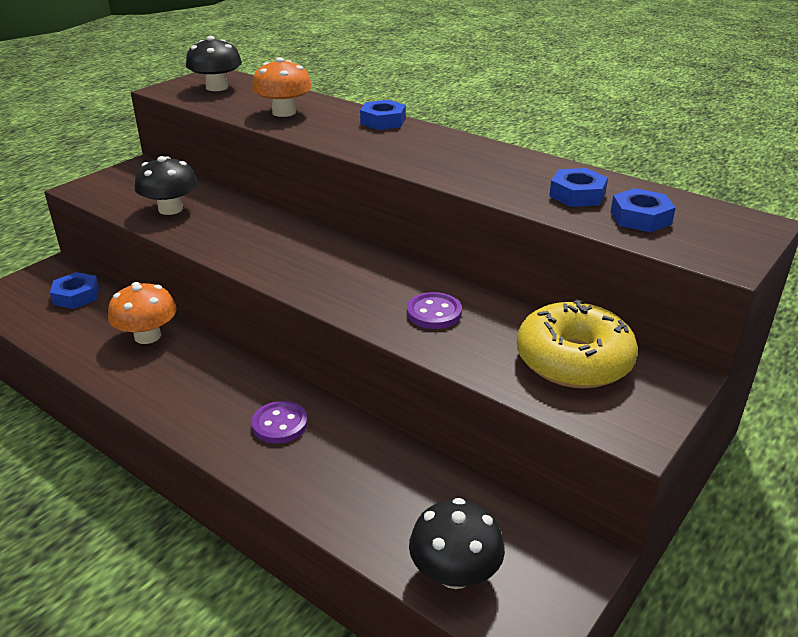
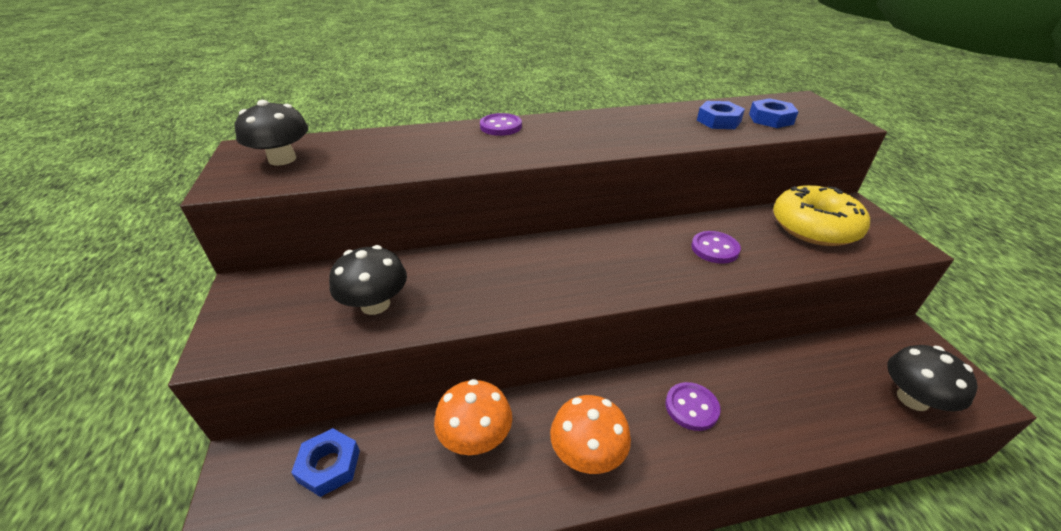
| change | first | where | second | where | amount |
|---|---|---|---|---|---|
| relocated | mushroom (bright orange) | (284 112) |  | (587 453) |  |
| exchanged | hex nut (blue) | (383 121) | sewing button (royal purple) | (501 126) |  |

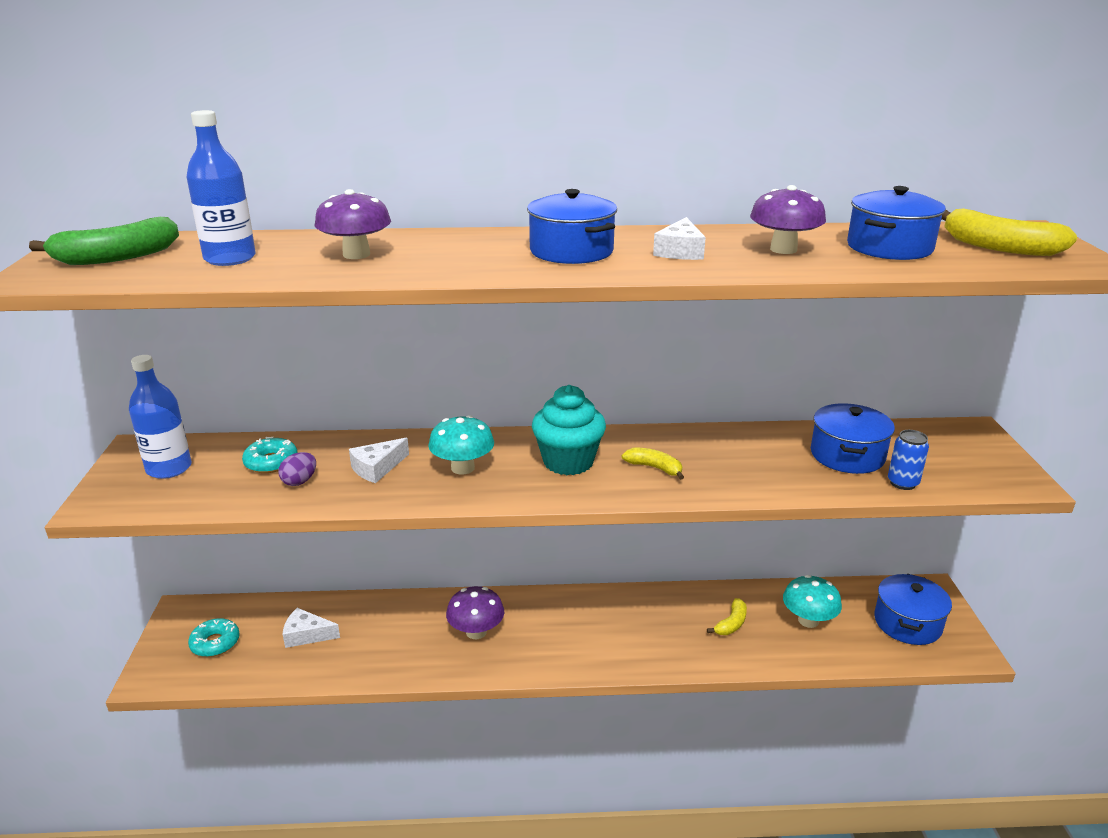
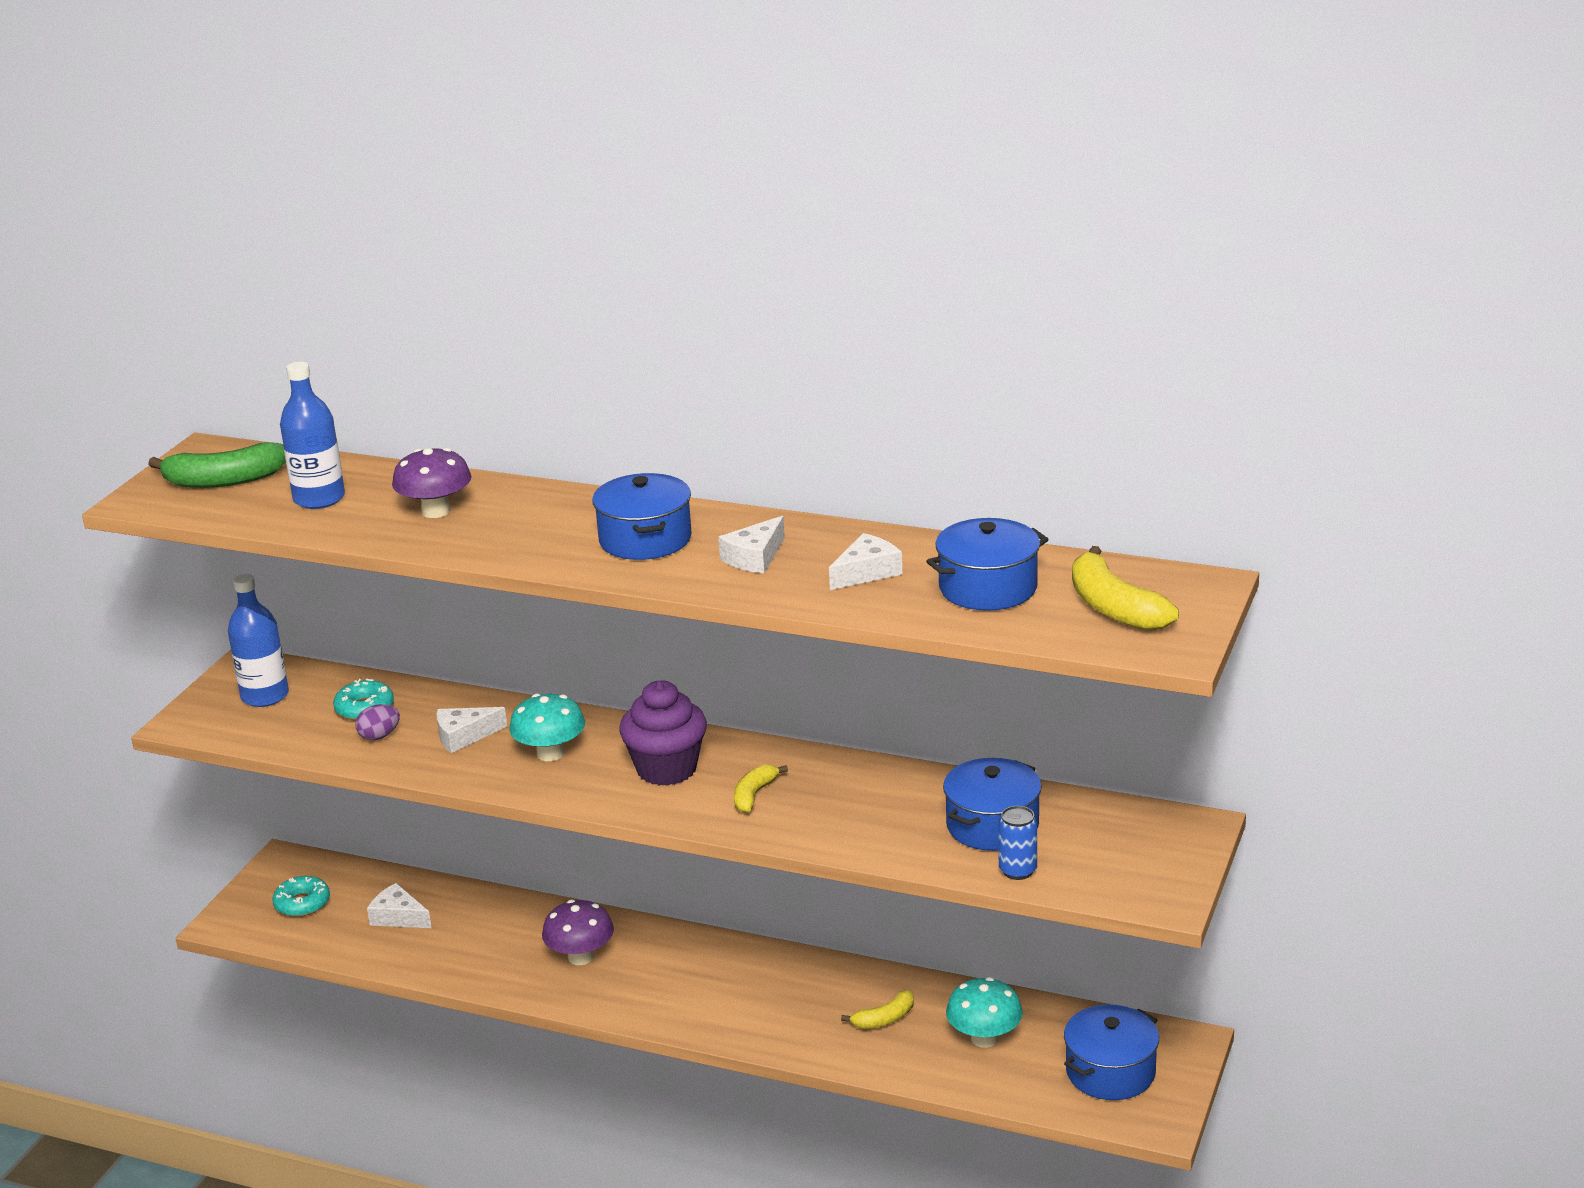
| change | first | where | second | where | amount |
|---|---|---|---|---|---|
| exchanged | mushroom (royal purple) | (783 249) | piece of cheese (pure white) | (867 572) |  |
| colour | muffin (aqua) | (568 462) | muffin (royal purple) | (666 769) |  |
| spun | banana fruit (yellow) | (654 468) |  | (754 795) | 120 degrees counterclockwise |

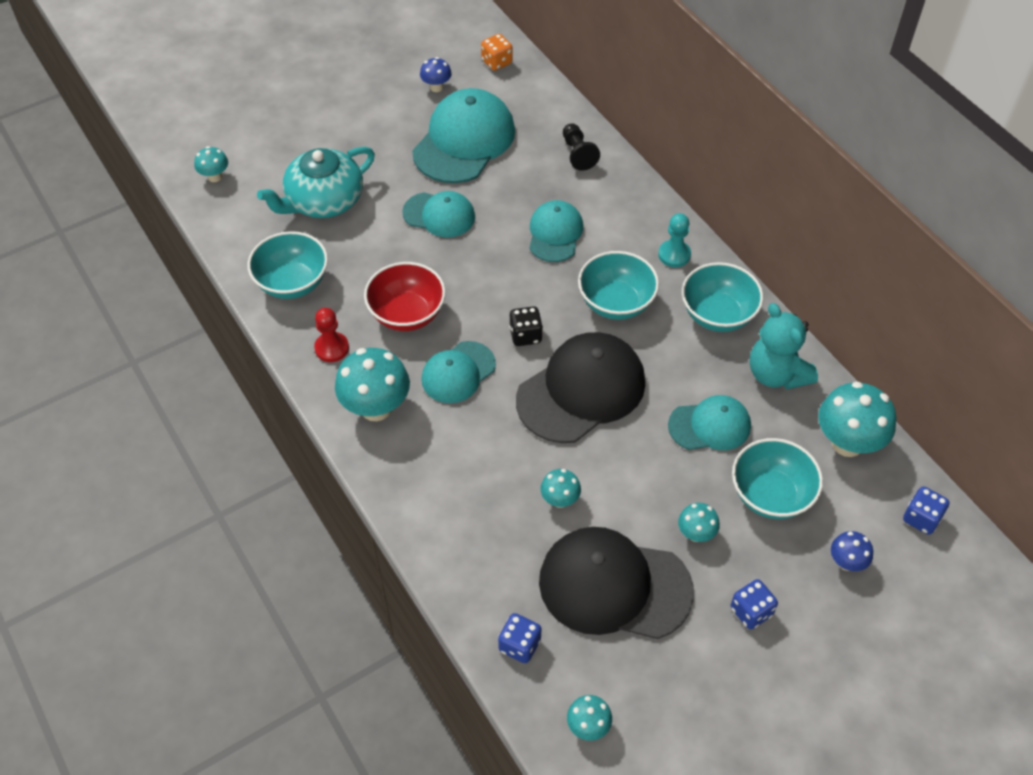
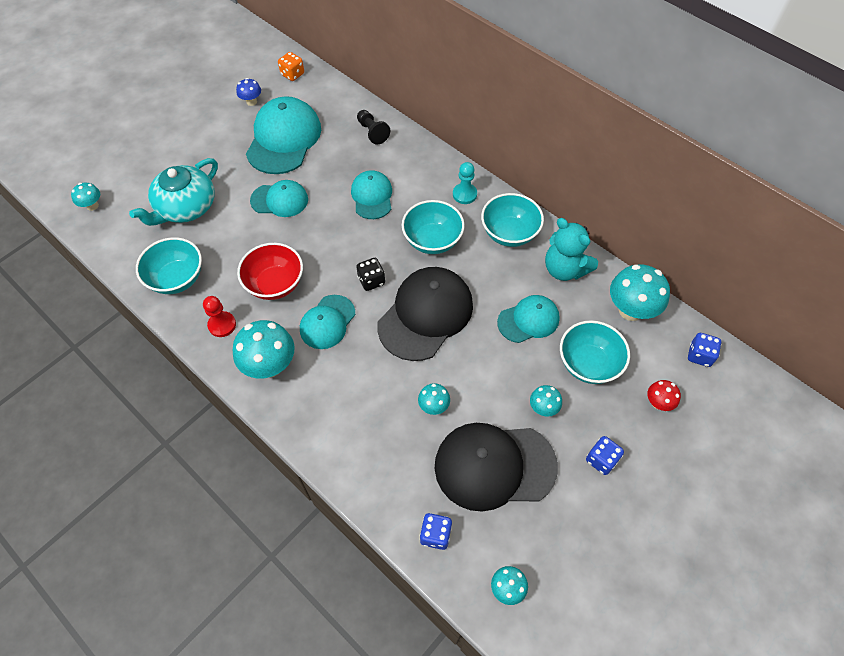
| change | first | where | second | where | amount |
|---|---|---|---|---|---|
| colour | mushroom (blue) | (846 562) | mushroom (scarlet) | (658 403) |  |

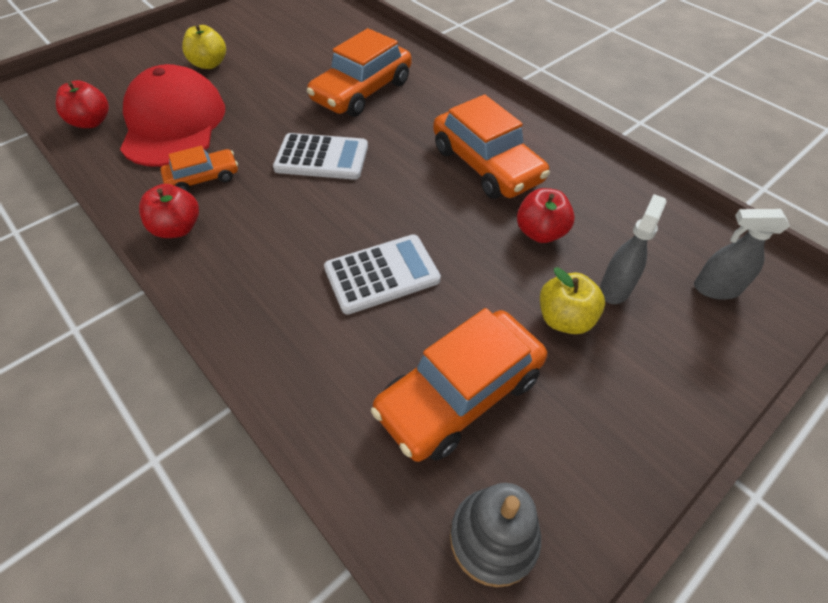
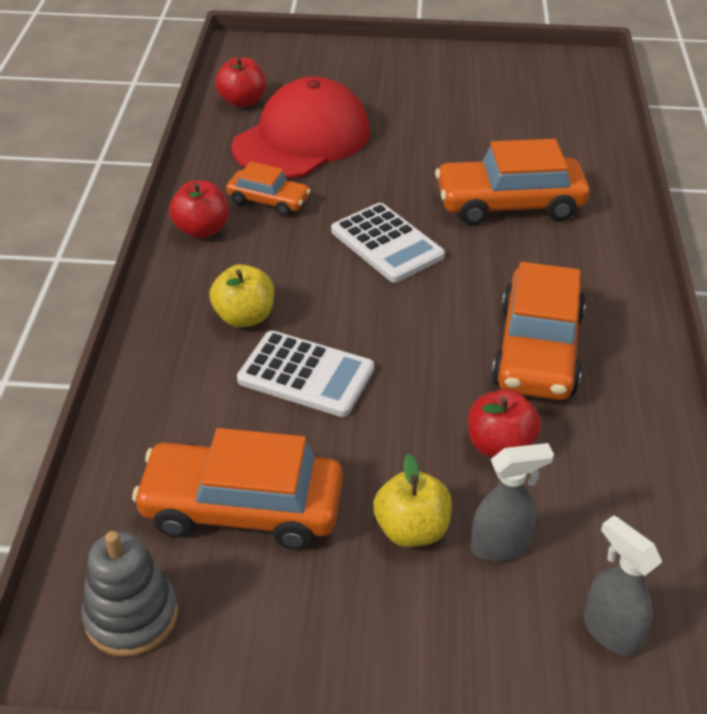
| change | first | where | second | where | amount |
|---|---|---|---|---|---|
| relocated | apple fruit (yellow) | (209 64) |  | (244 317) |  |

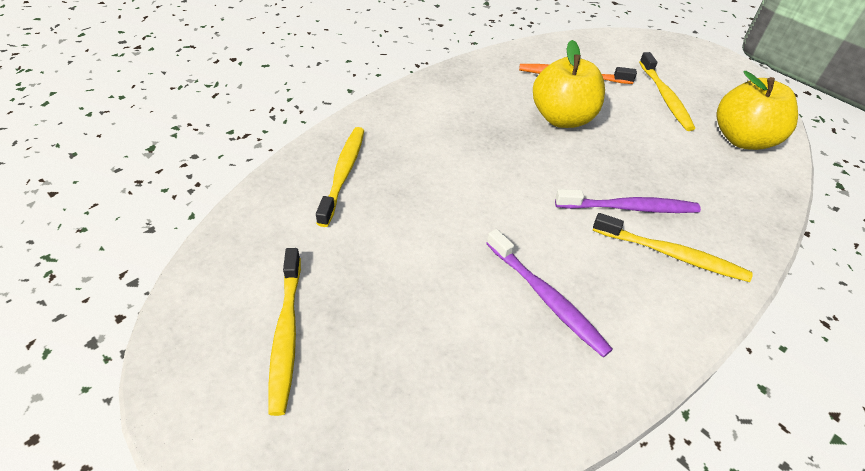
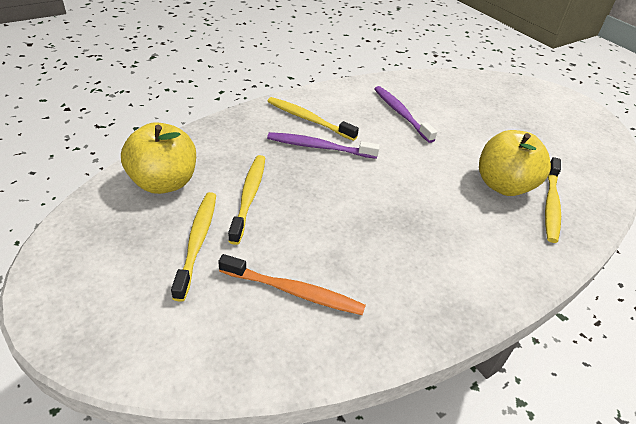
| change | first | where | second | where | amount |
|---|---|---|---|---|---|
| relocated | tooth brush (yellow) | (286 334) |  | (249 196) |  |
| relocated | apple fruit (yellow) | (562 118) |  | (503 185) |  |

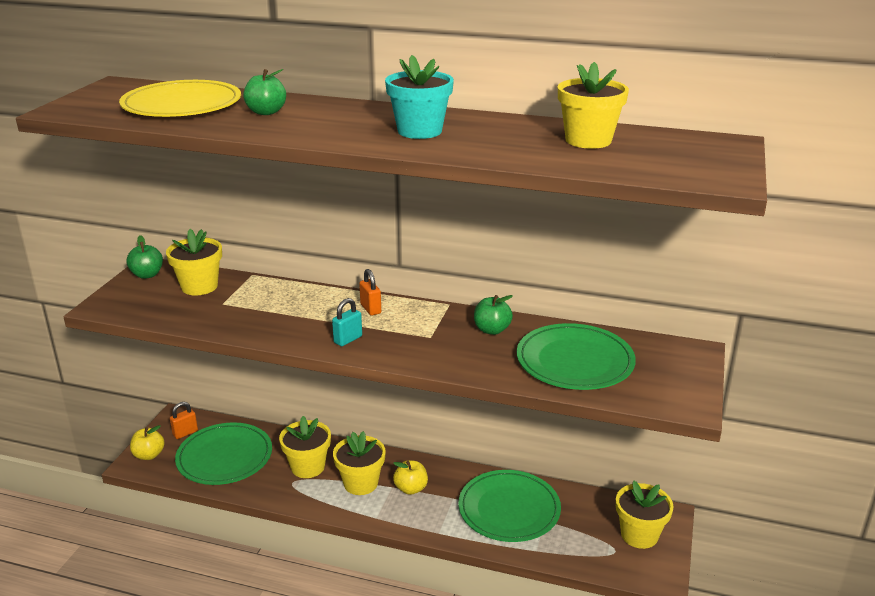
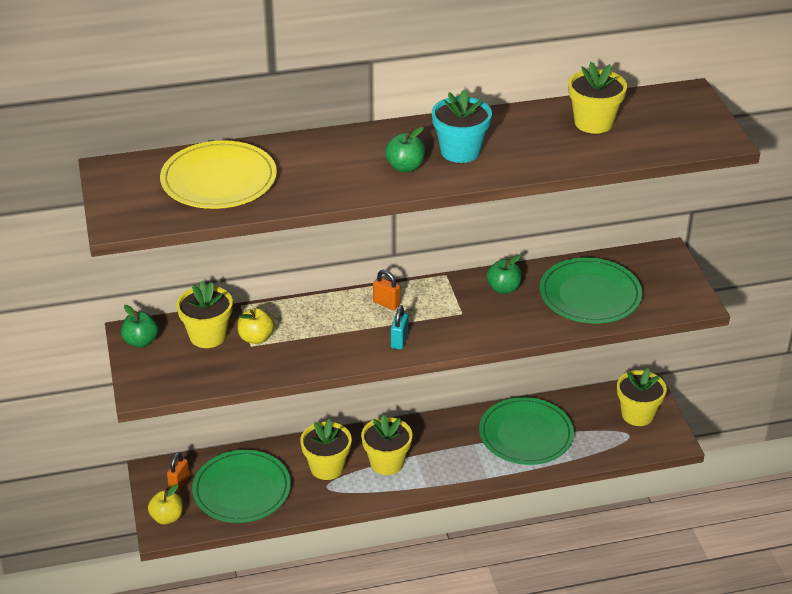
| change | first | where | second | where | amount |
|---|---|---|---|---|---|
| relocated | apple fruit (leaf-green) | (266 112) |  | (405 167) |  |
| relocated | apple fruit (yellow) | (411 488) |  | (256 338) |  |

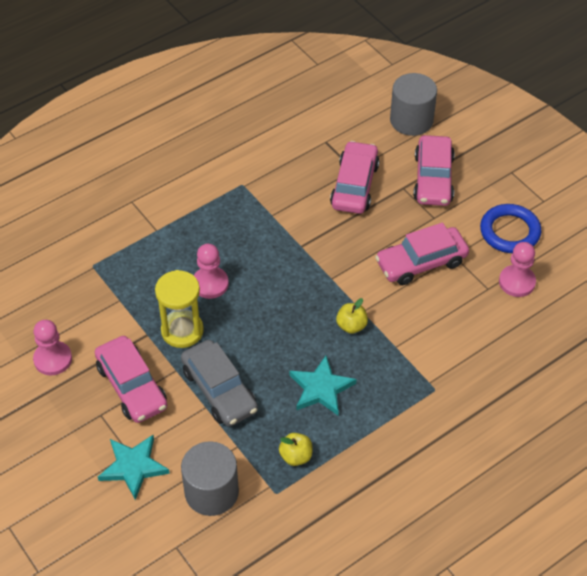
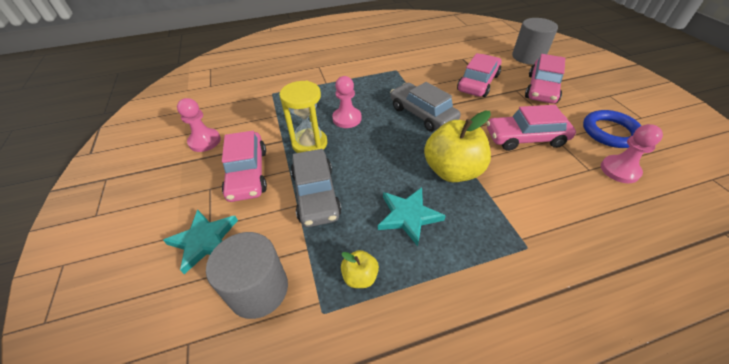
| change | first | where | second | where | amount |
|---|---|---|---|---|---|
| appeared |  |  | toy car (gray) | (422 114) |  |
| size | apple fruit (yellow) | (351 326) |  | (452 171) | x2.11 |

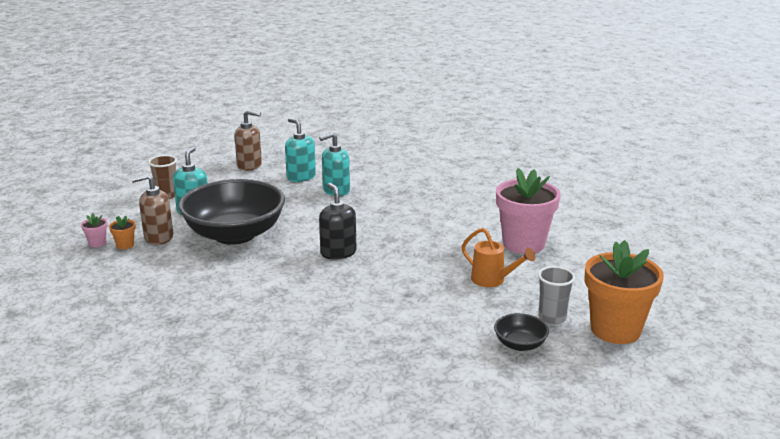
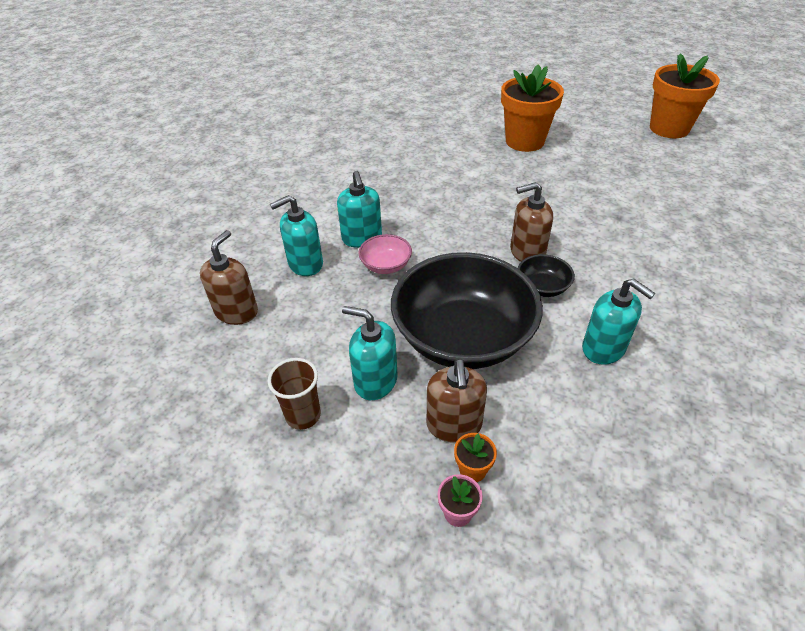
| change | first | where | second | where | amount |
|---|---|---|---|---|---|
| missing | sprinkling can (bright orange) | (492 280) |  |  |  |
| missing | beaker (gray) | (552 318) |  |  |  |
| appeared |  |  | serving bowl (pink) | (386 265) |  |
| appeared |  |  | soap pump (aqua) | (604 348) |  |
| relocated | serving bowl (jet-black) | (520 344) |  | (542 287) |  |
| colour | soap pump (jet-black) | (338 252) | soap pump (brown) | (527 252) |  |
| colour | plant pot (pink) | (523 244) | plant pot (bright orange) | (524 141) |  |

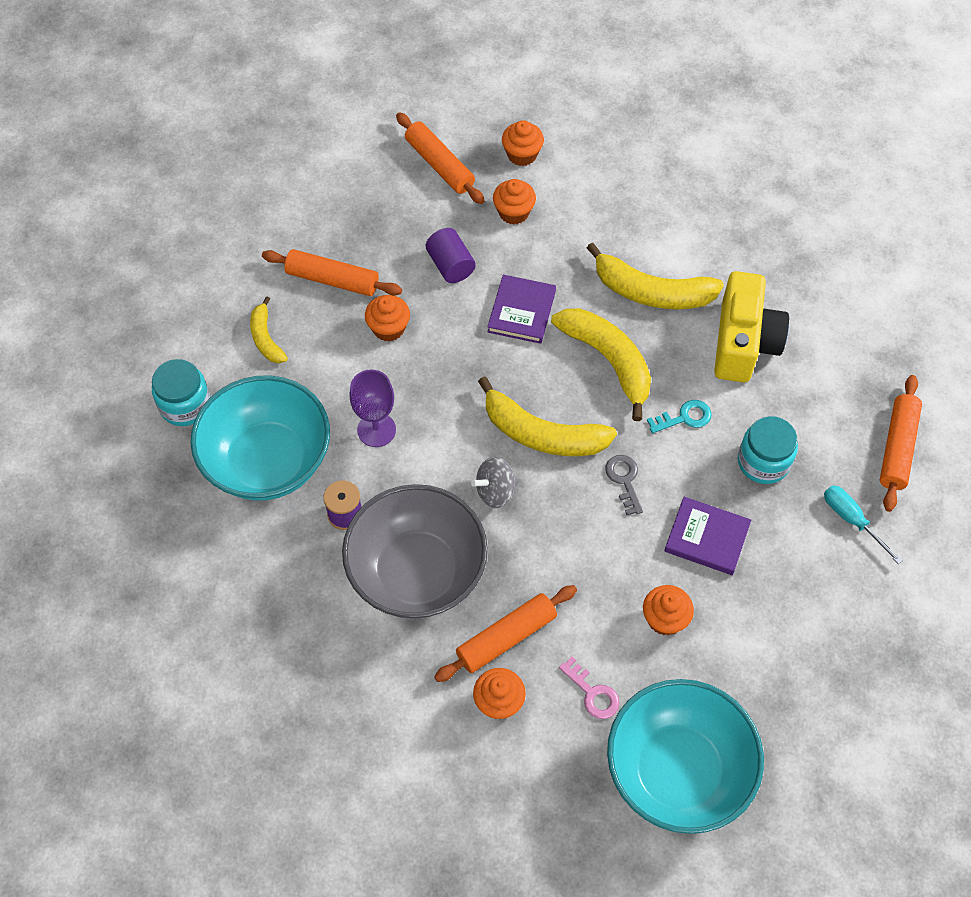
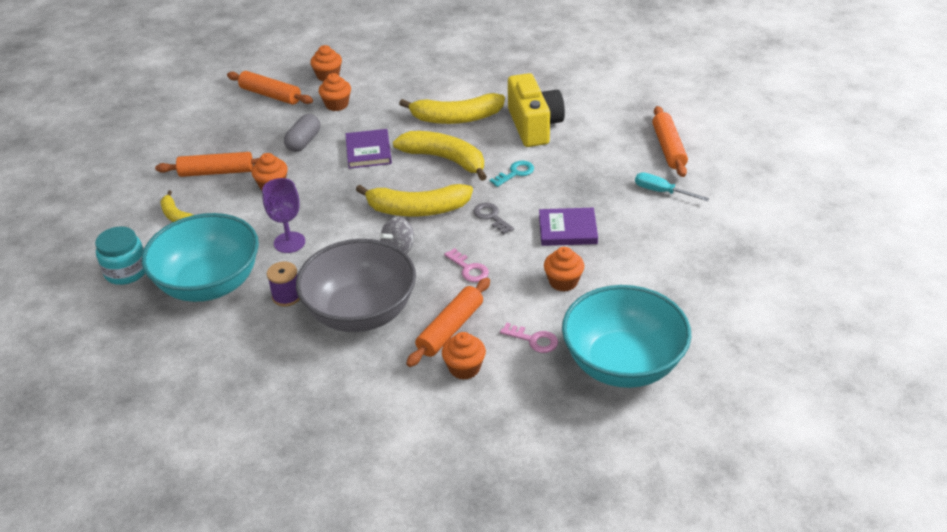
| change | first | where | second | where | amount |
|---|---|---|---|---|---|
| missing | preserve jar (aqua) | (763 462) |  |  |  |
| appeared |  |  | door key (pink) | (468 269) |  |
| exchanged | solid cylinder (royal purple) | (450 265) | pill (gray) | (304 142) |  |

